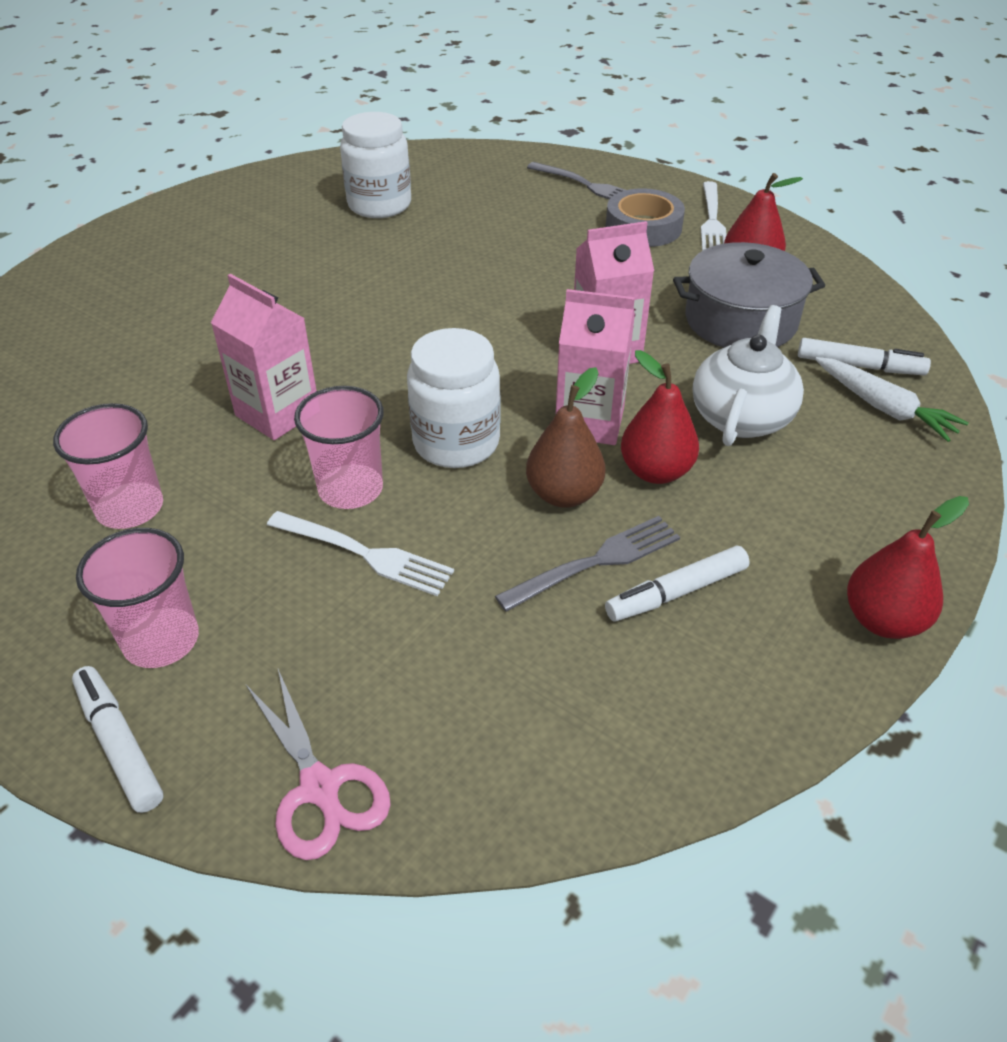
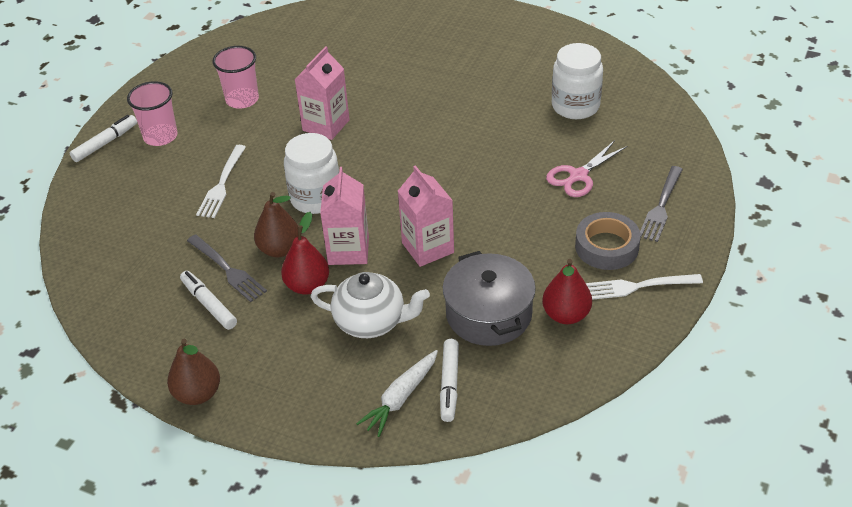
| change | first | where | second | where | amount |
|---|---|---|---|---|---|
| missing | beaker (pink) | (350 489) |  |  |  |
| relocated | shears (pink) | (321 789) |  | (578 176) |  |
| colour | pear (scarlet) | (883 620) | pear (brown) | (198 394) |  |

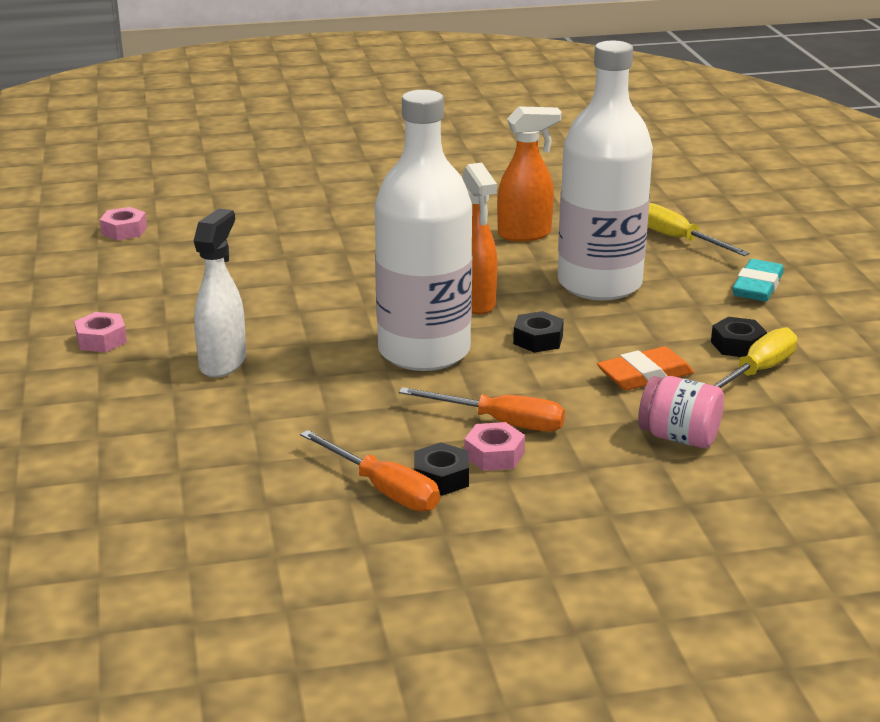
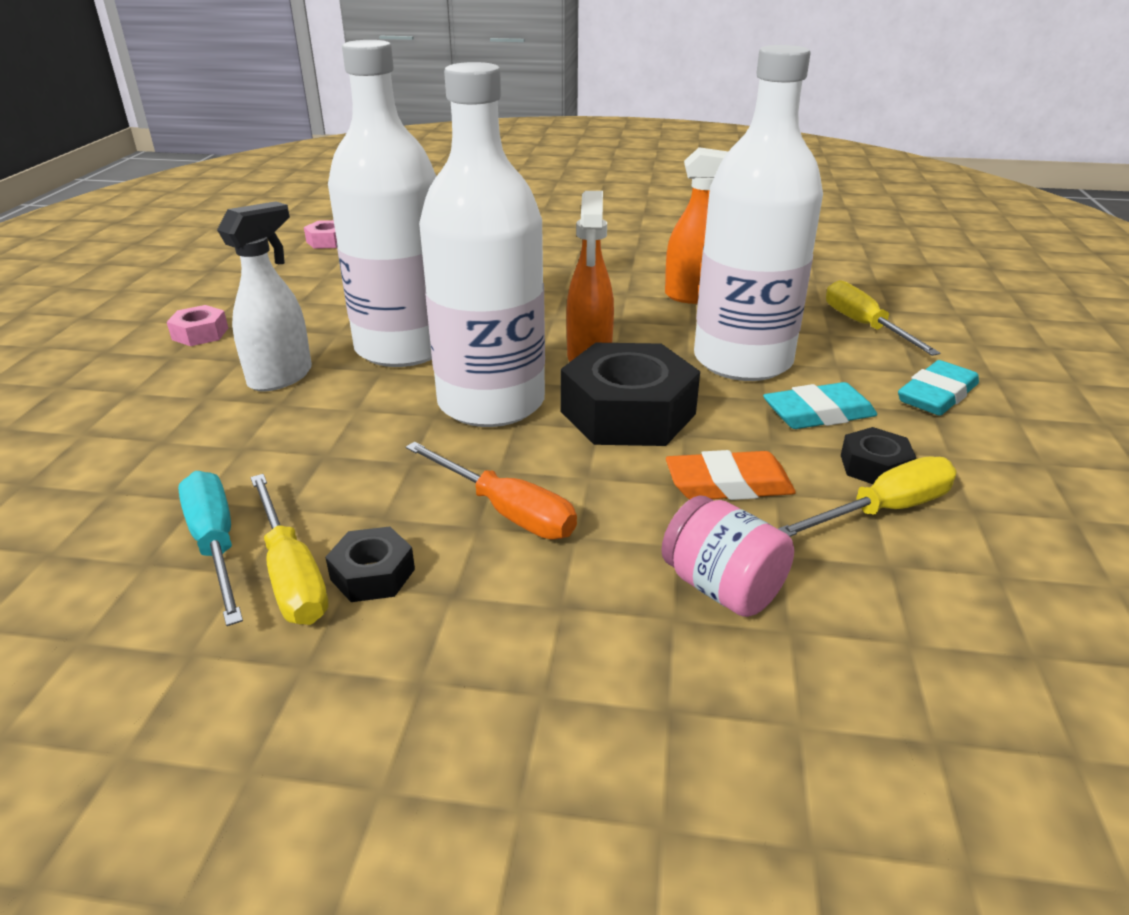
| change | first | where | second | where | amount |
|---|---|---|---|---|---|
| missing | hex nut (pink) | (494 455) |  |  |  |
| appeared |  |  | flat screwdriver (aqua) | (216 545) |  |
| appeared |  |  | bottle (pure white) | (403 348) |  |
| appeared |  |  | gum eraser (aqua) | (818 414) |  |
| colour | flat screwdriver (bright orange) | (383 489) | flat screwdriver (yellow) | (291 574) |  |
| size | hex nut (jet-black) | (538 340) |  | (628 412) | x2.12 |

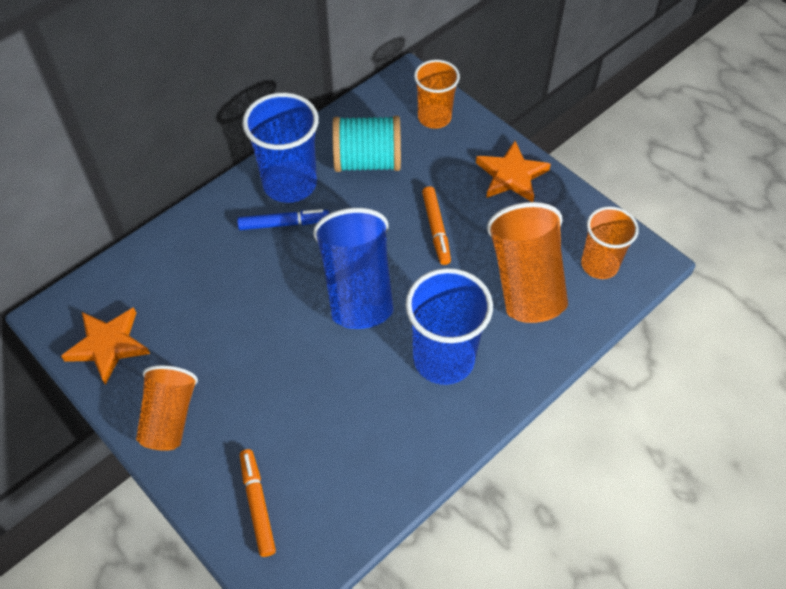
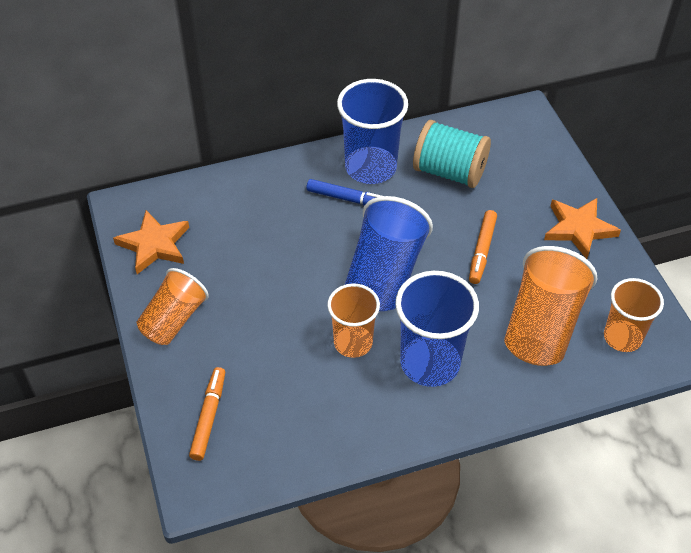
| change | first | where | second | where | amount |
|---|---|---|---|---|---|
| relocated | beaker (bright orange) | (434 117) |  | (353 342) |  |

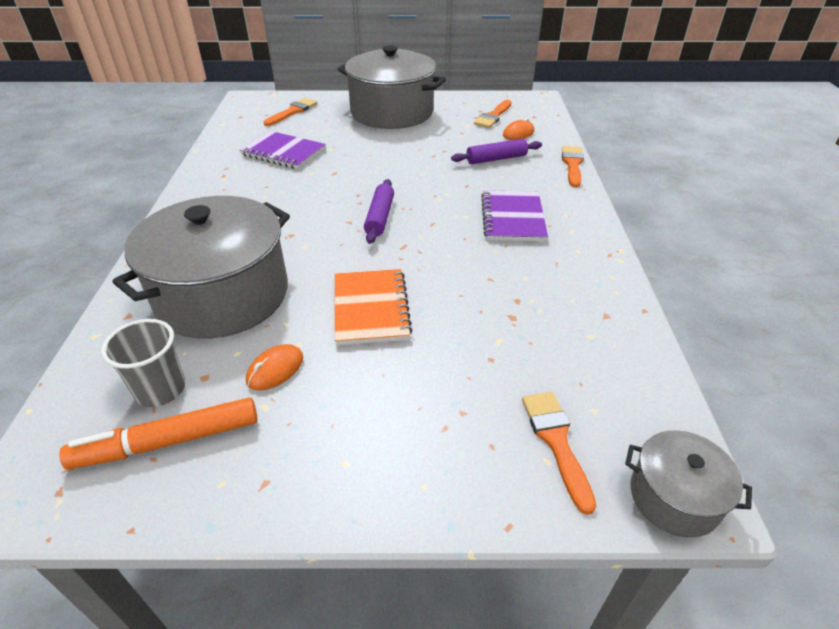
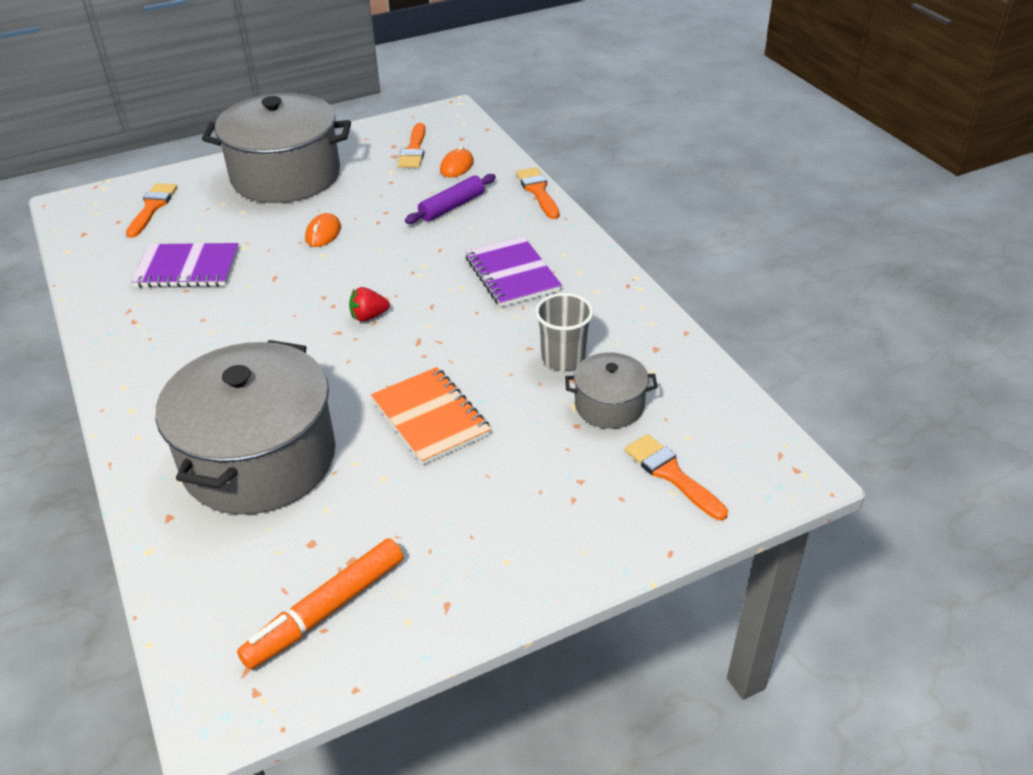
| change | first | where | second | where | amount |
|---|---|---|---|---|---|
| relocated | beaker (gray) | (161 389) |  | (563 358) |  |
| relocated | computer mouse (bright orange) | (275 369) |  | (323 233) |  |
| relocated | stockpot (gray) | (674 497) |  | (609 405) |  |
| exchanged | pastry roller (royal purple) | (379 217) | toy strawberry (scarlet) | (369 316) |  |

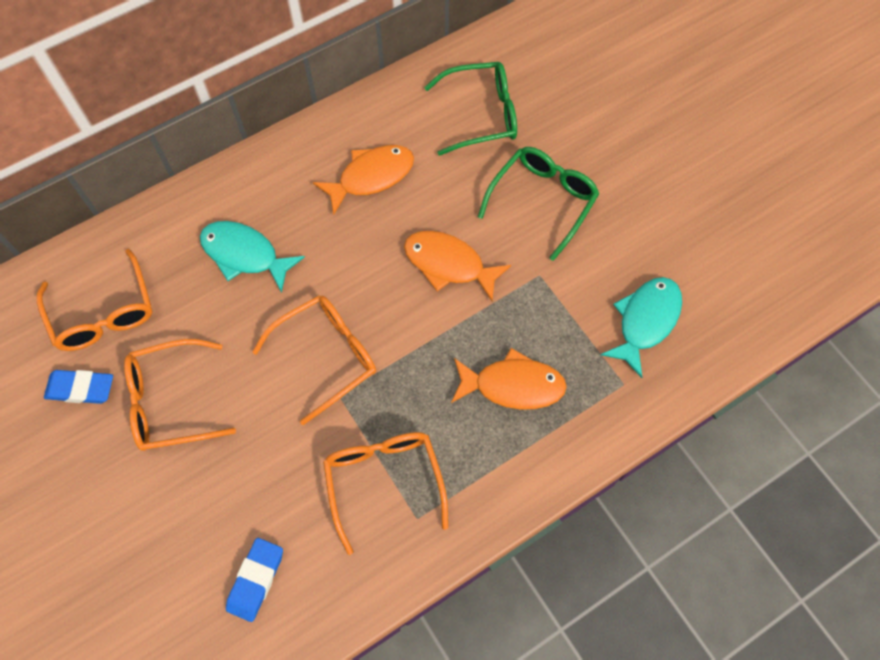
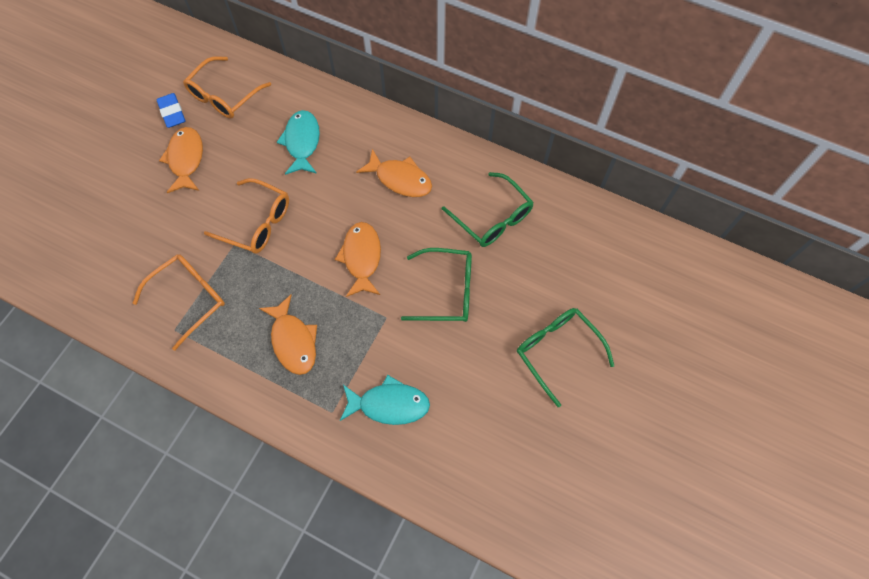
| change | first | where | second | where | amount |
|---|---|---|---|---|---|
| missing | gum eraser (blue) | (256 580) |  |  |  |
| appeared |  |  | spectacles (leaf-green) | (557 351) |  |
| exchanged | spectacles (bright orange) | (170 402) | fish figure (bright orange) | (186 159) |  |

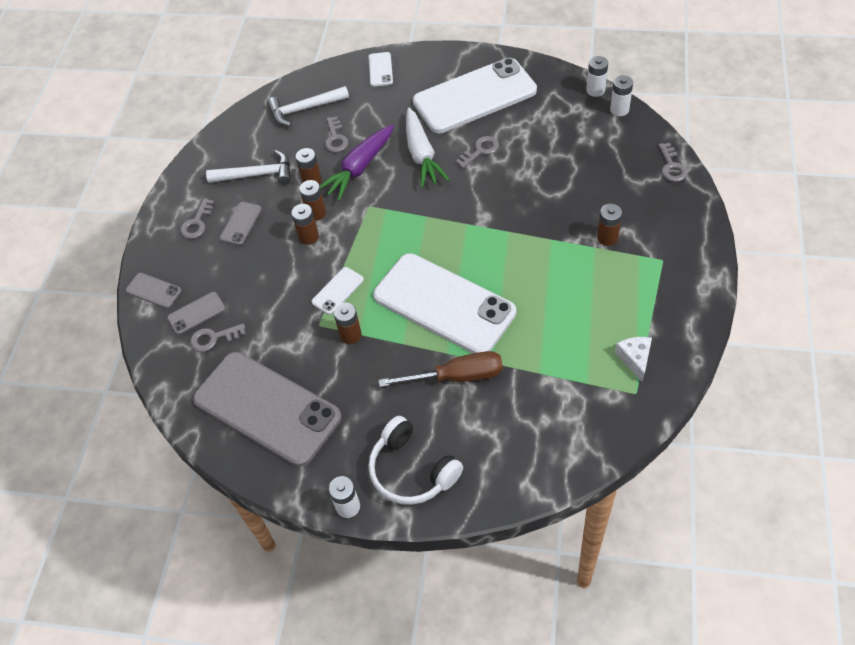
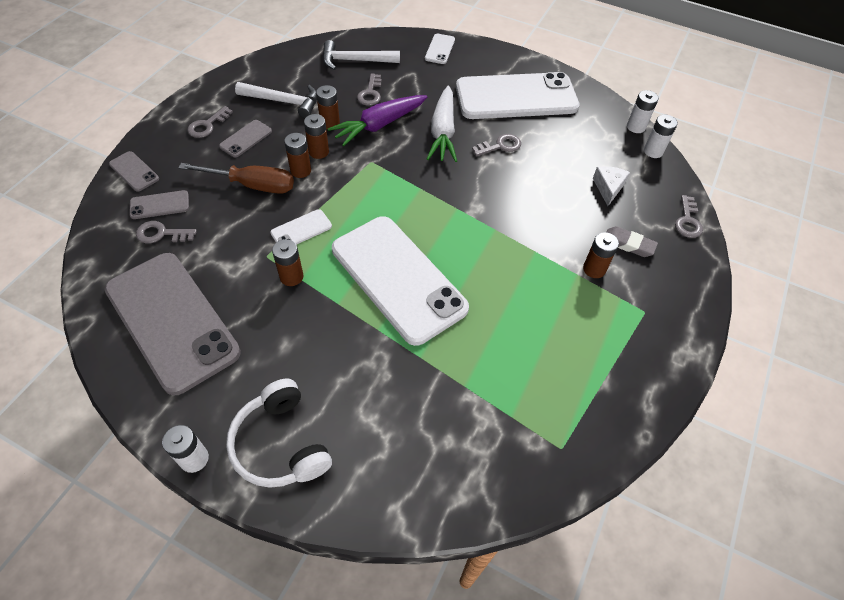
| change | first | where | second | where | amount |
|---|---|---|---|---|---|
| appeared |  |  | gum eraser (gray) | (628 244) |  |
| relocated | flat screwdriver (brown) | (457 376) |  | (252 185) |  |
| relocated | piece of cheese (pure white) | (635 359) |  | (608 188) |  |

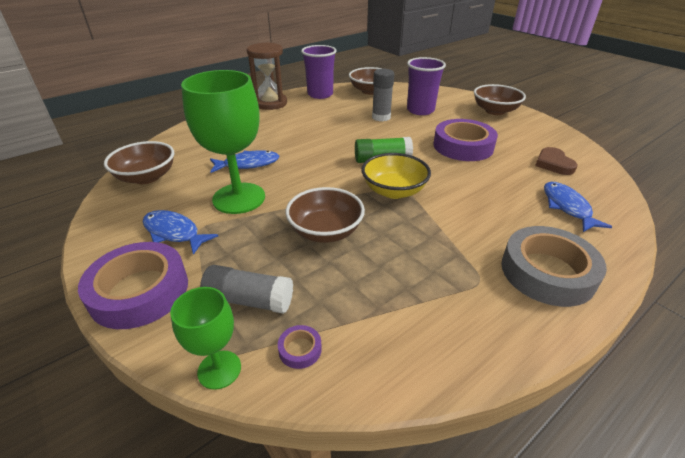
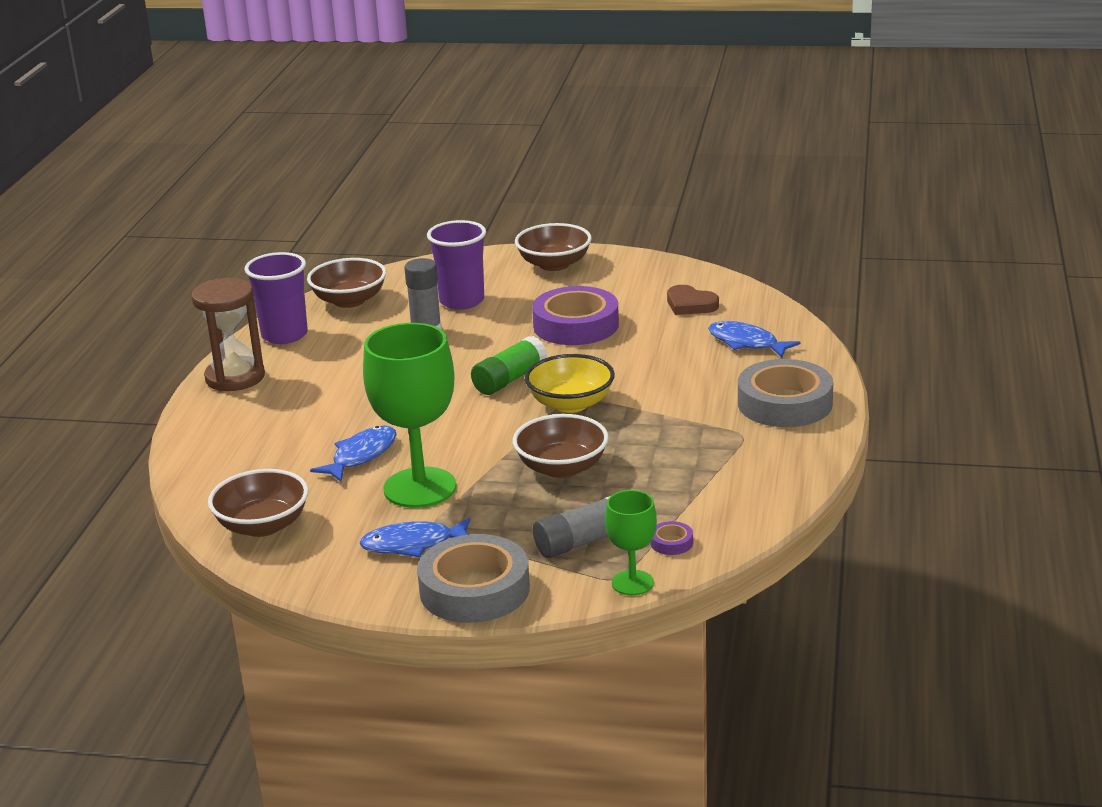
| change | first | where | second | where | amount |
|---|---|---|---|---|---|
| colour | roll of tape (royal purple) | (139 291) | roll of tape (gray) | (474 589) |  |

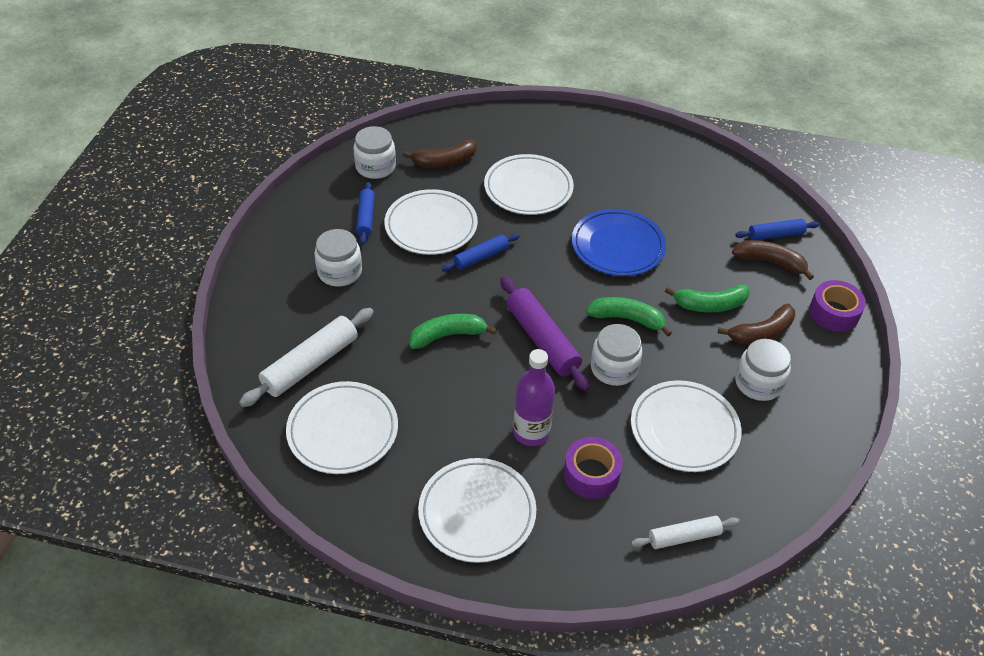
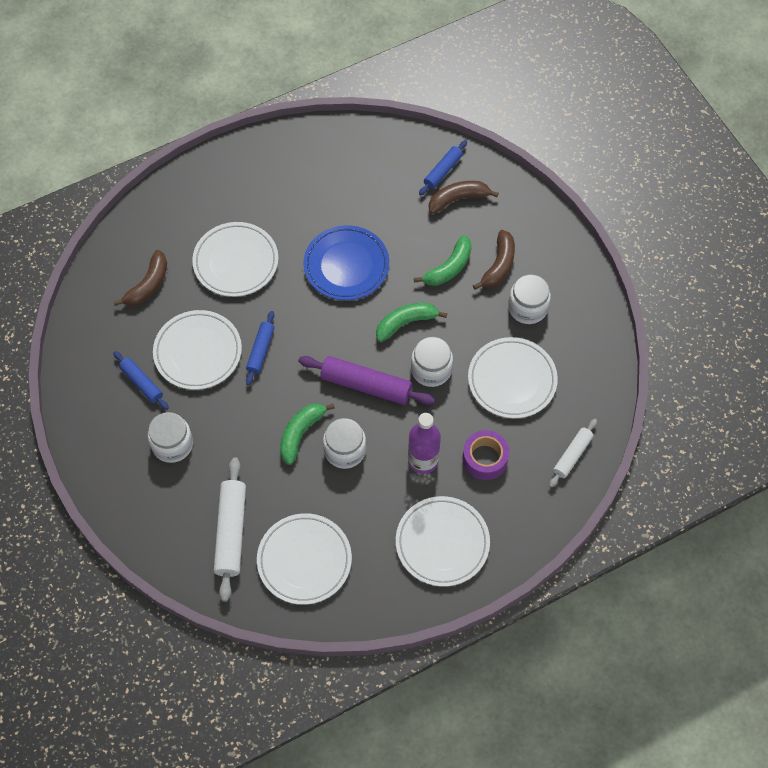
| change | first | where | second | where | amount |
|---|---|---|---|---|---|
| missing | roll of tape (royal purple) | (834 313) |  |  |  |
| relocated | preserve jar (pure white) | (375 167) |  | (345 450) |  |

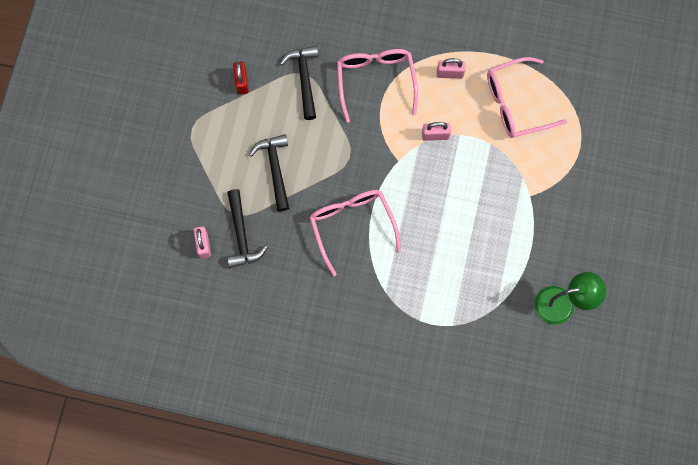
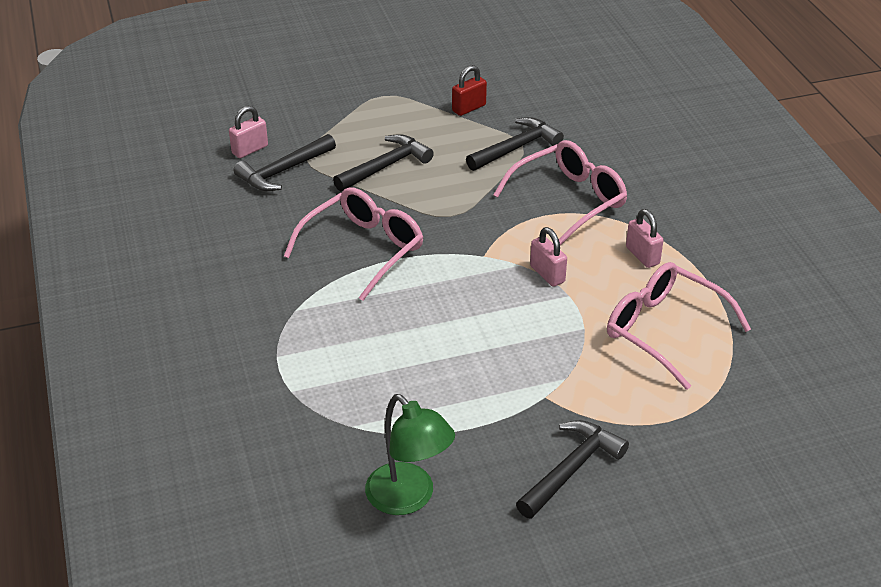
| change | first | where | second | where | amount |
|---|---|---|---|---|---|
| appeared |  |  | carpenter's hammer (jet-black) | (571 469) |  |

